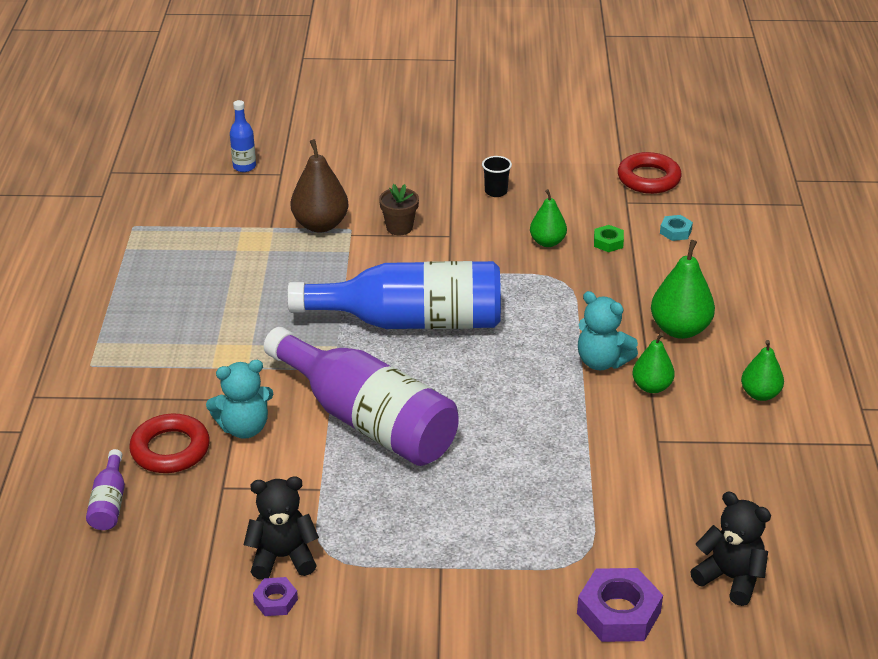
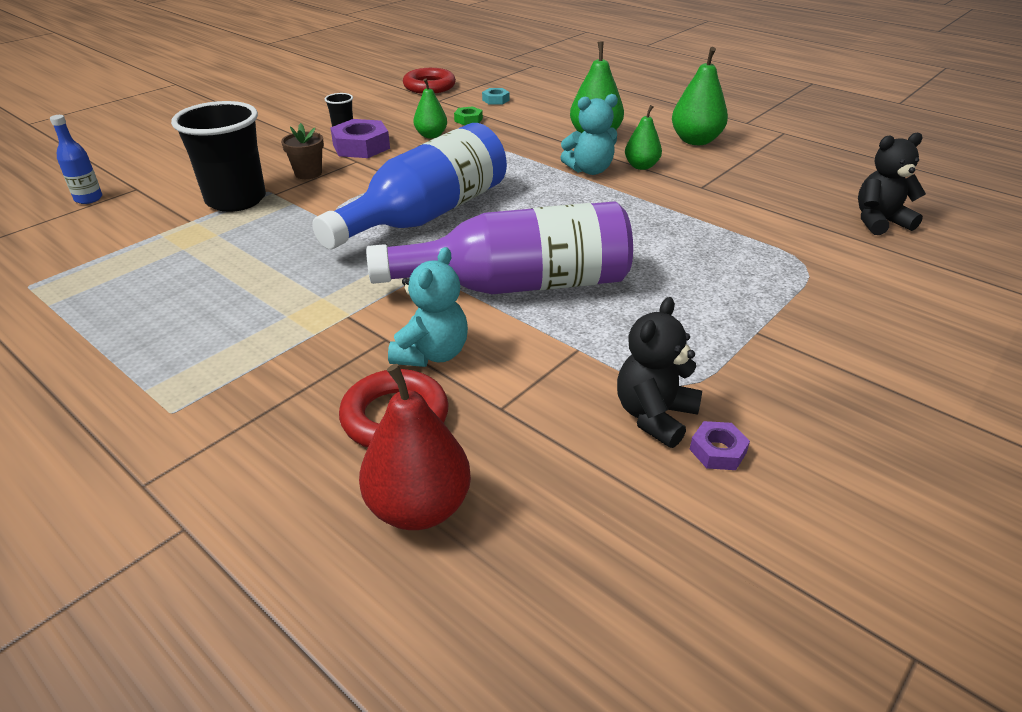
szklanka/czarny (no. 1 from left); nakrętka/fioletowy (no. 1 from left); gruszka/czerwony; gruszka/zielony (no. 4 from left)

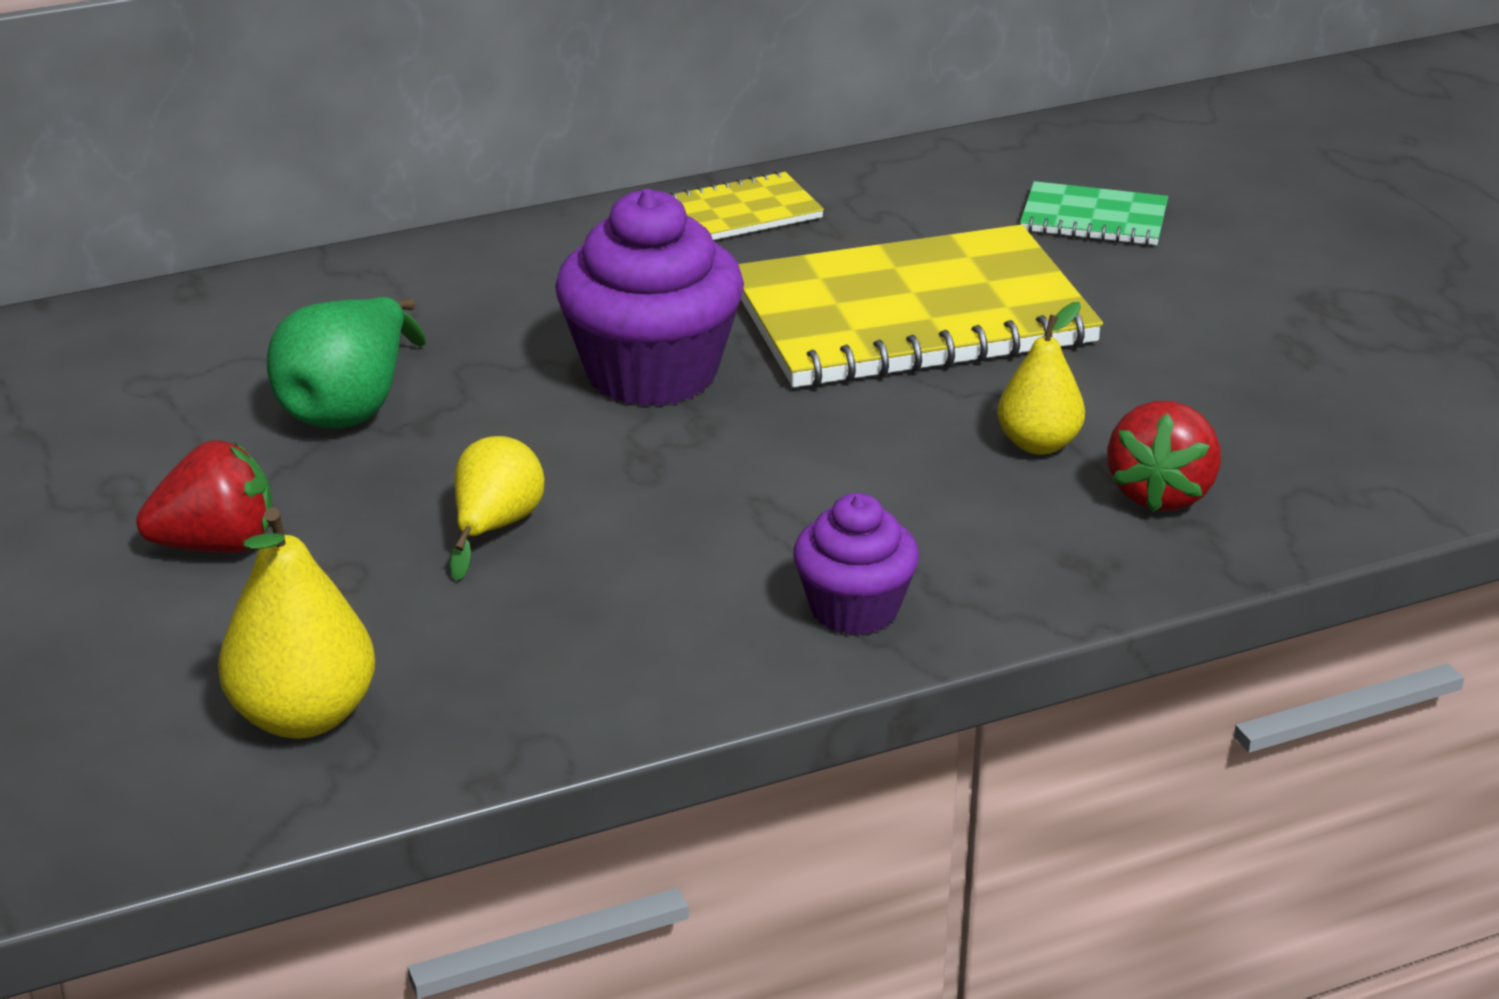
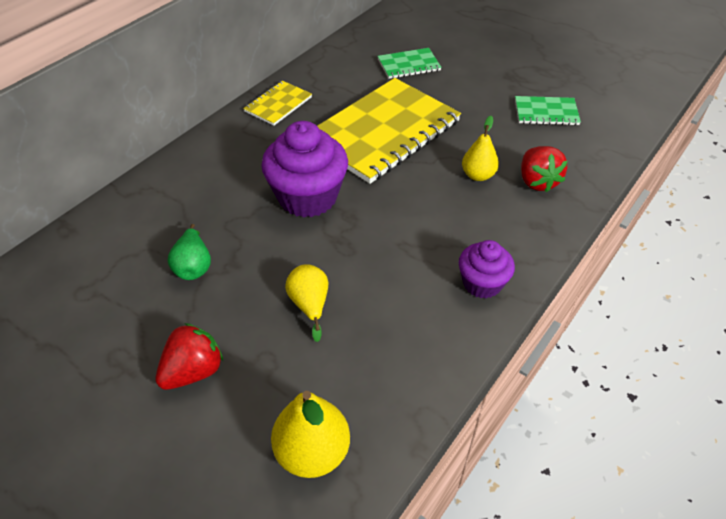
gruszka/zielony; zeszyt/zielony (no. 2 from left)

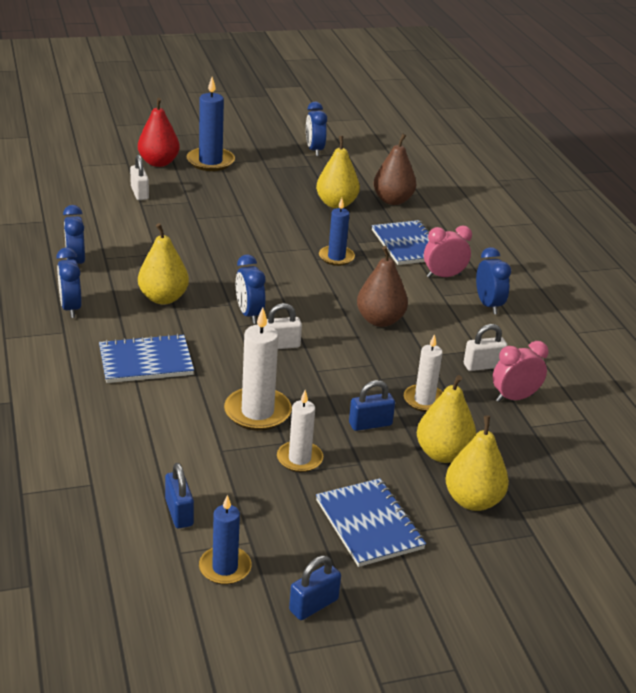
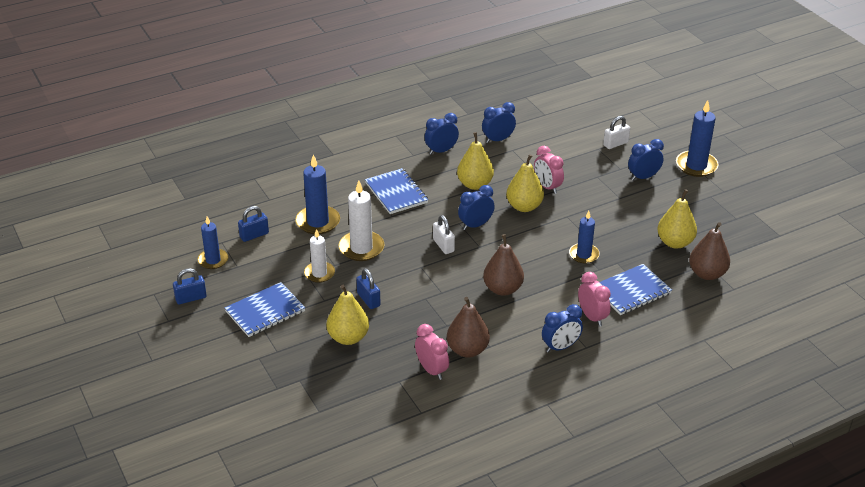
kłódka/niebieski (no. 1 from left); świeca/niebieski (no. 2 from left); gruszka/brązowy (no. 1 from left); gruszka/żółty (no. 3 from left); budzik/różowy (no. 2 from left); budzik/niebieski (no. 5 from left); gruszka/czerwony; świeca/biały (no. 3 from left in the first image)

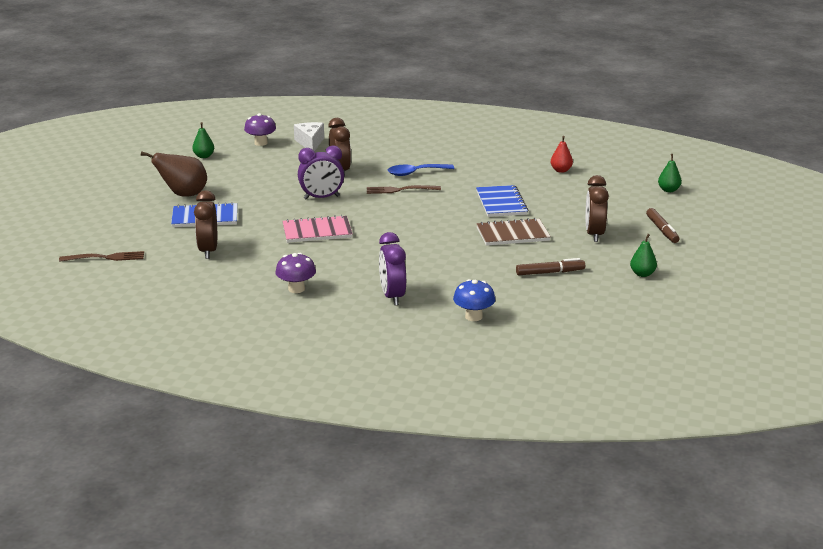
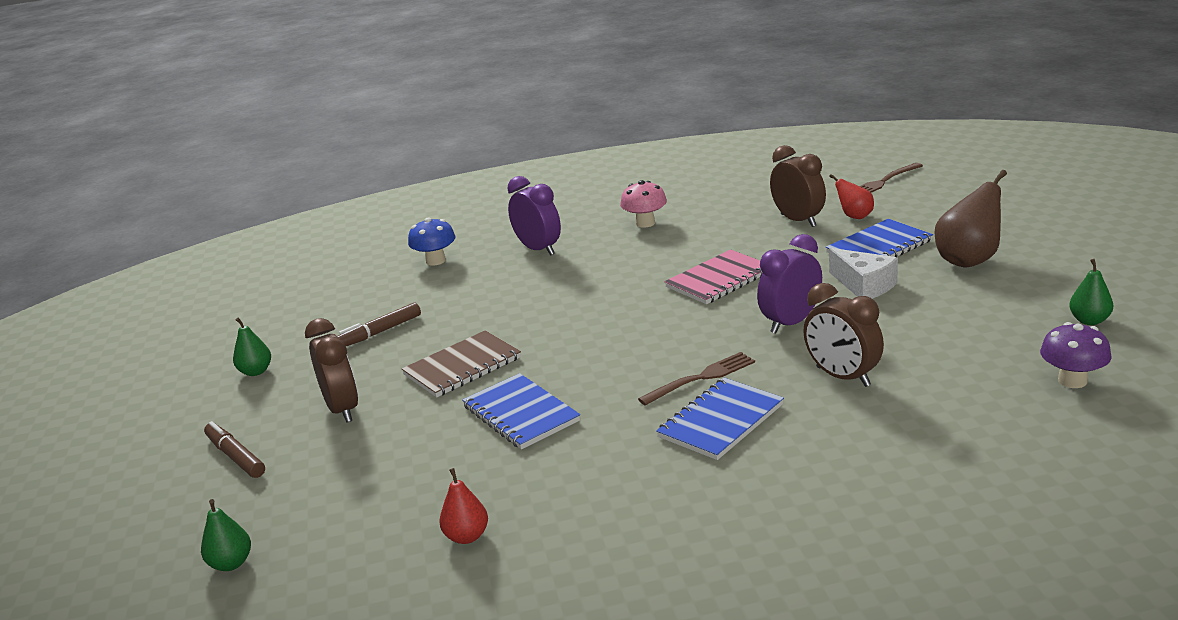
grzyb/różowy; zeszyt/niebieski (no. 2 from left); gruszka/czerwony (no. 2 from left); ser/biały

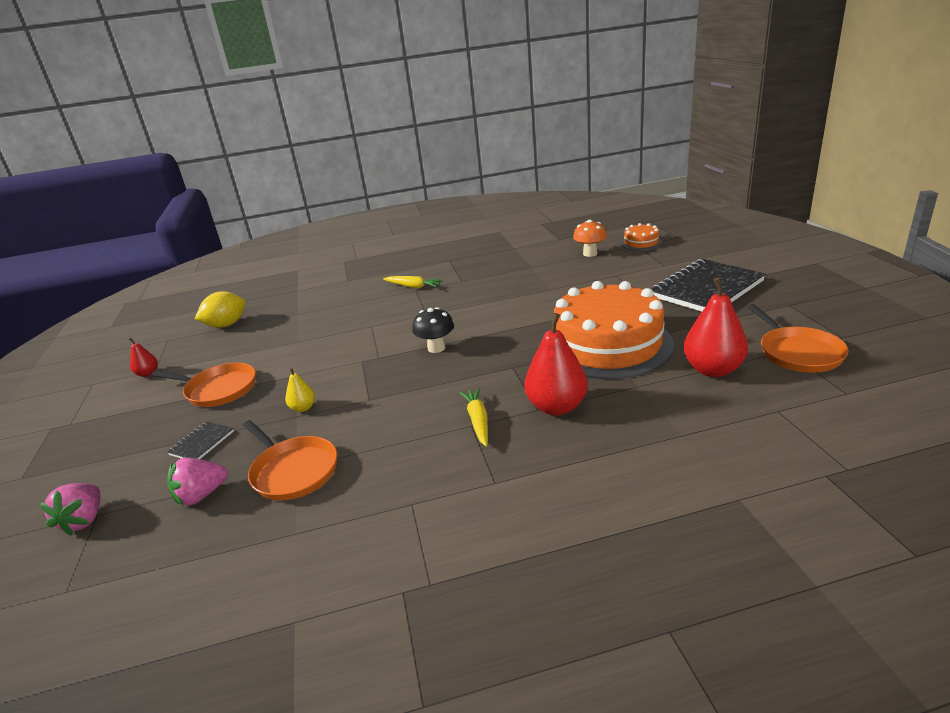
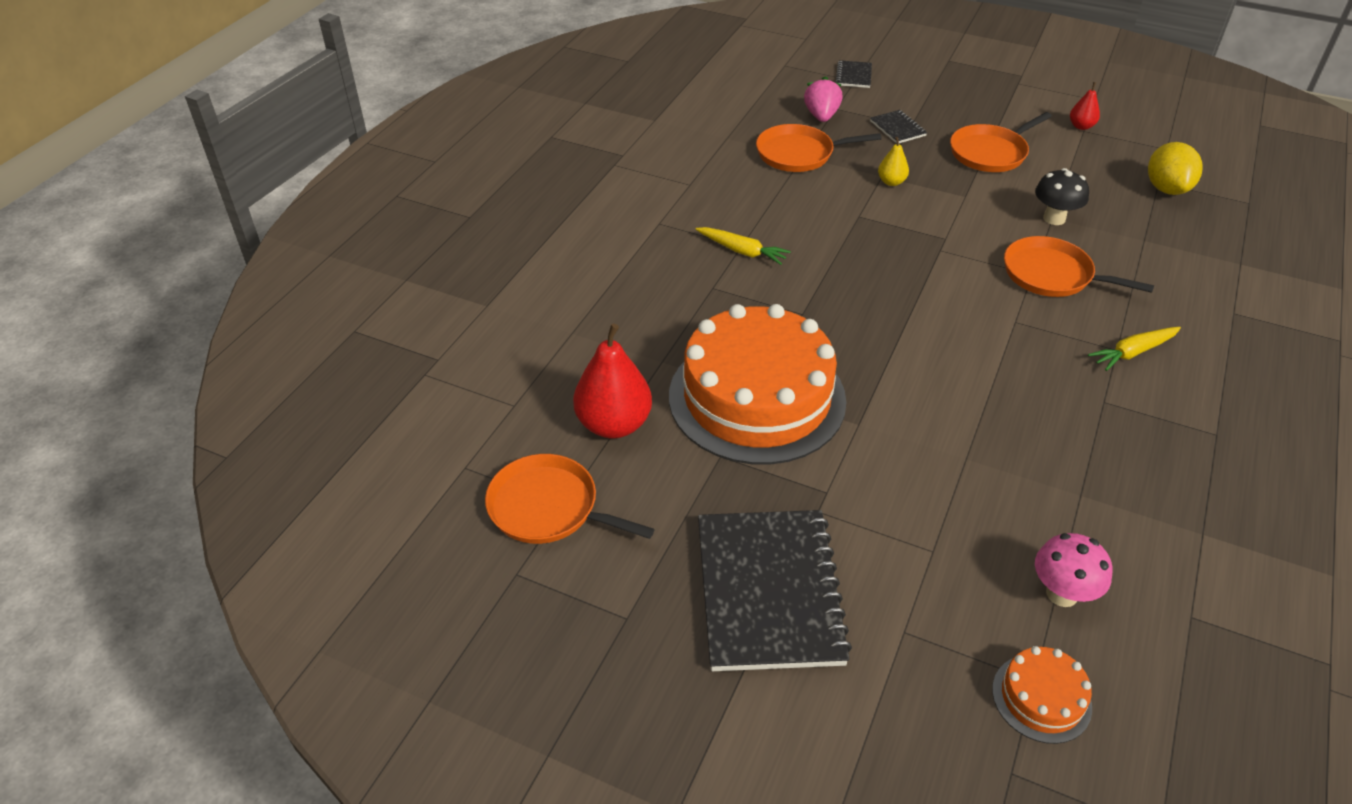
zeszyt/czarny (no. 2 from left); patelnia/pomarańczowy (no. 4 from left); grzyb/czarny; grzyb/różowy; gruszka/czerwony (no. 2 from left in the first image)

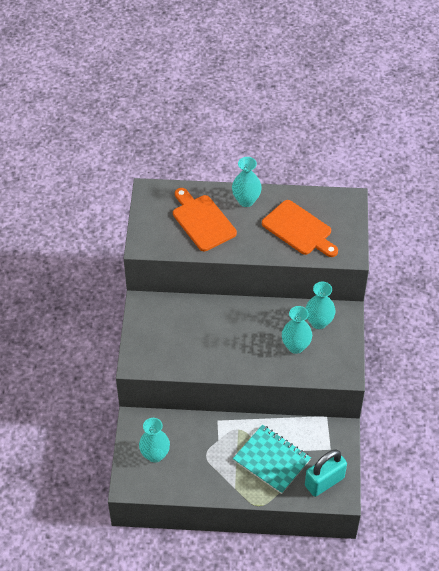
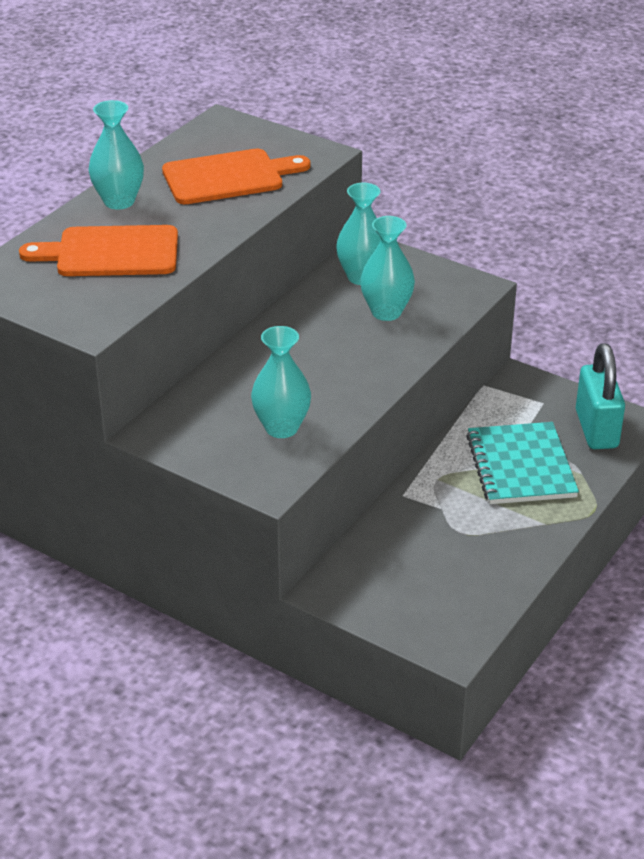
wazon/turkusowy (no. 2 from left); zeszyt/turkusowy

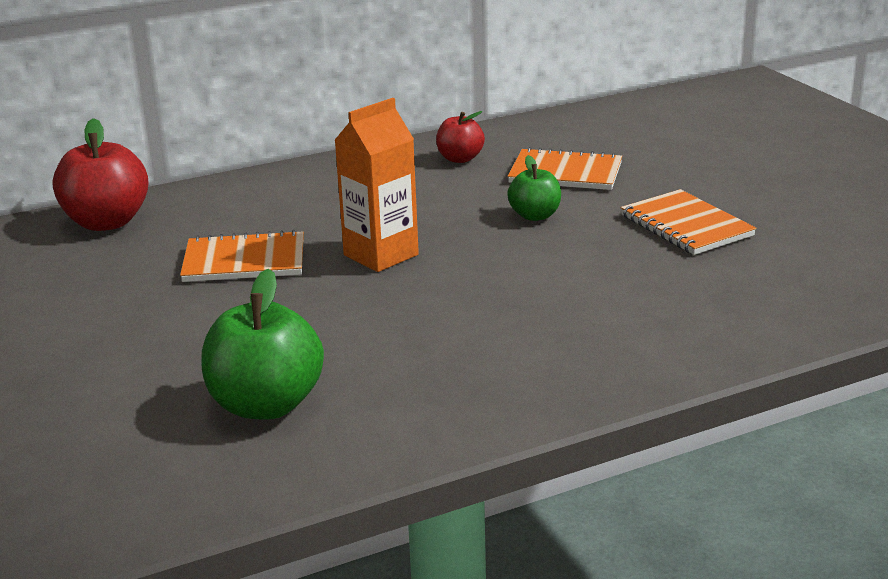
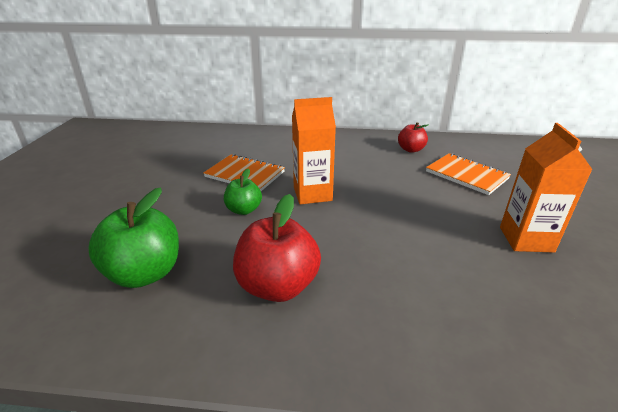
jabłko/zielony (no. 2 from left); jabłko/czerwony (no. 1 from left); karton mleka/pomarańczowy (no. 2 from left)

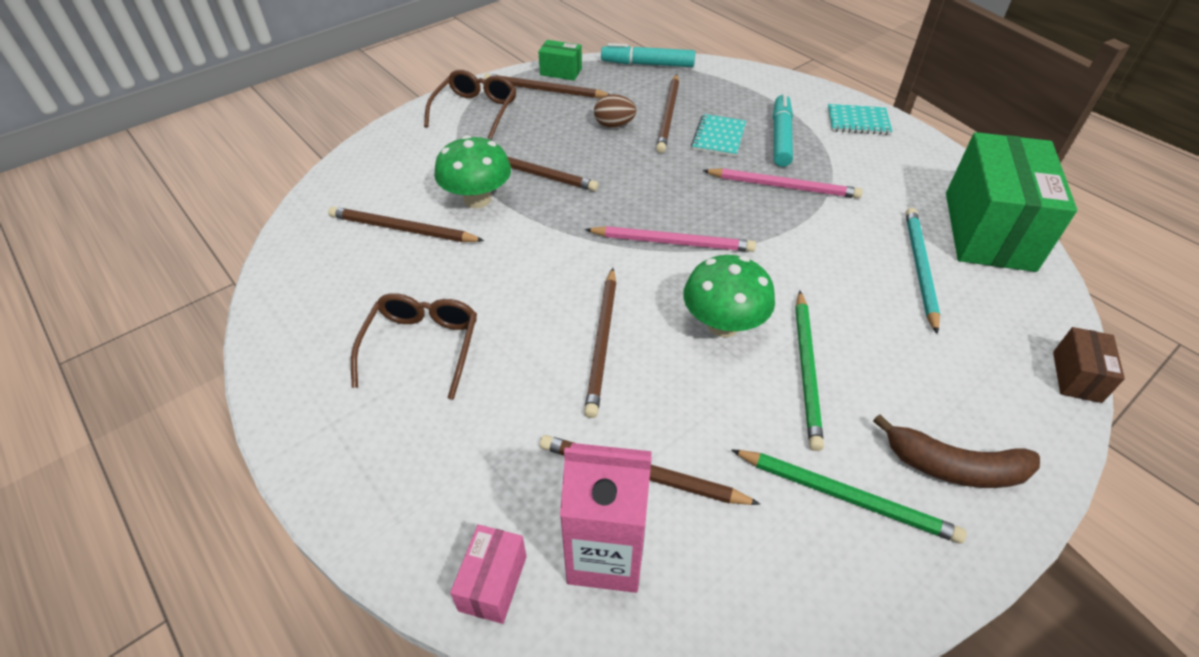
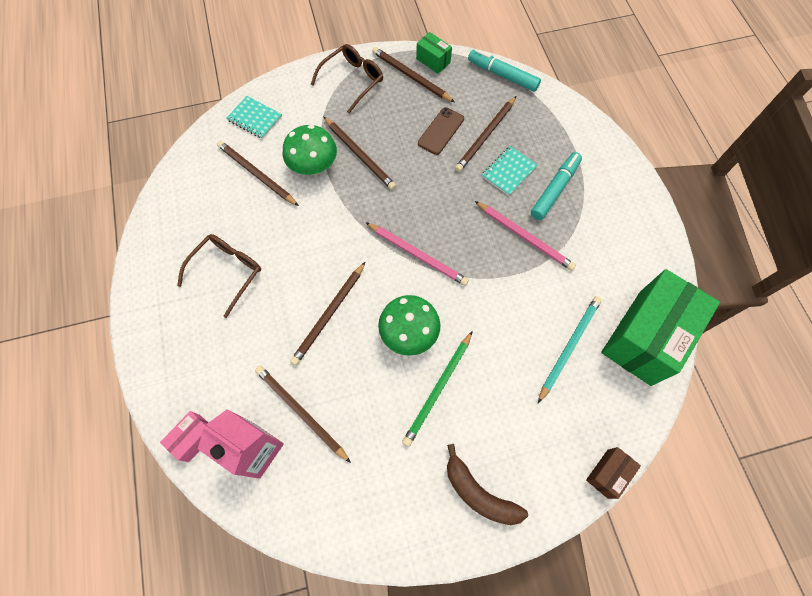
zeszyt/turkusowy (no. 1 from left); telefon/brązowy; ołówek/zielony (no. 2 from left in the first image)

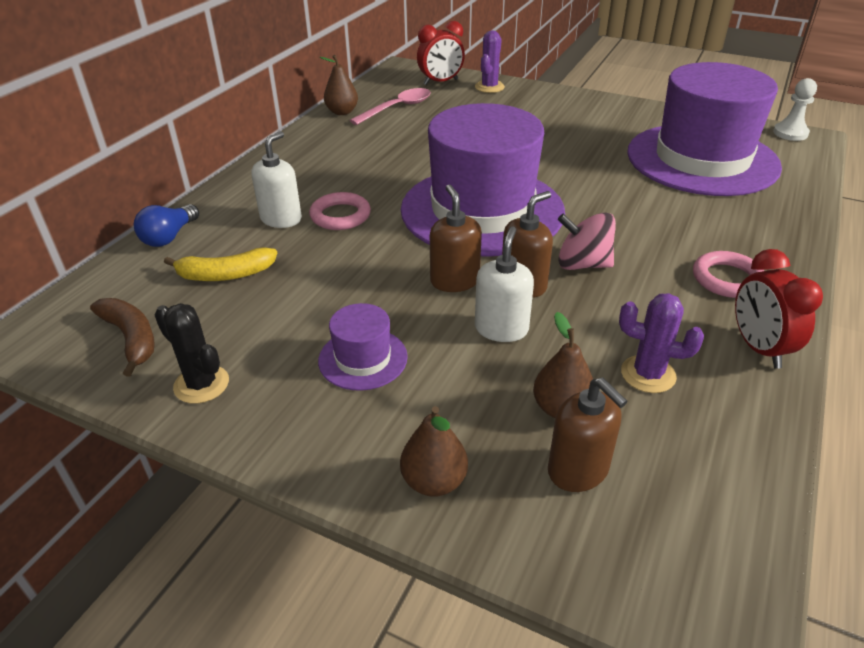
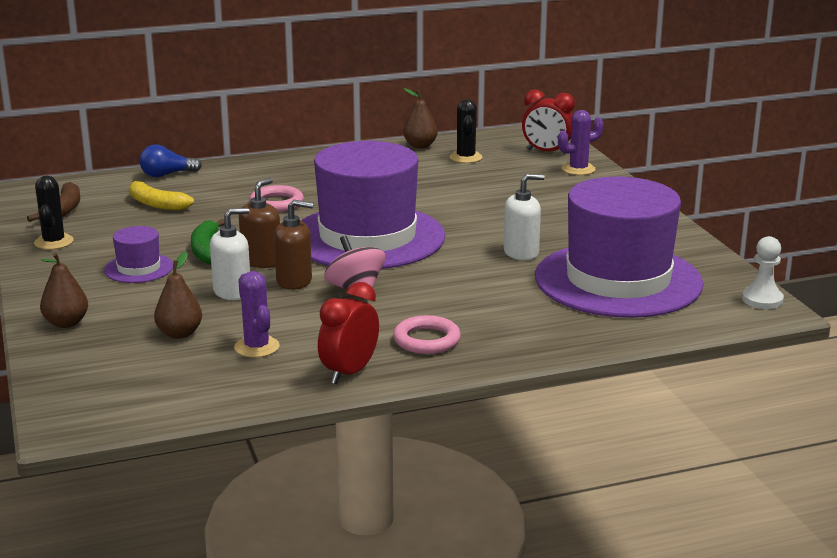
banan/zielony; kaktus/czarny (no. 2 from left); dozownik mydła/biały (no. 2 from left); dozownik mydła/brązowy (no. 3 from left in the first image)

